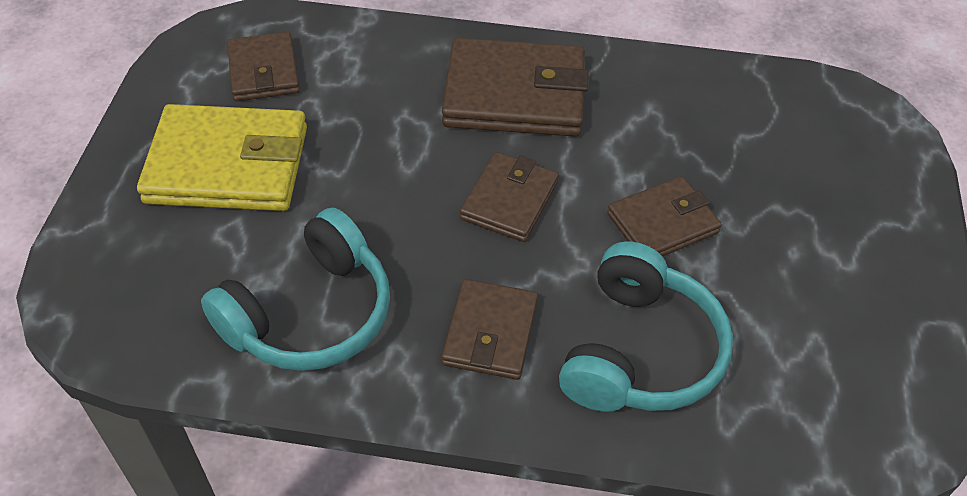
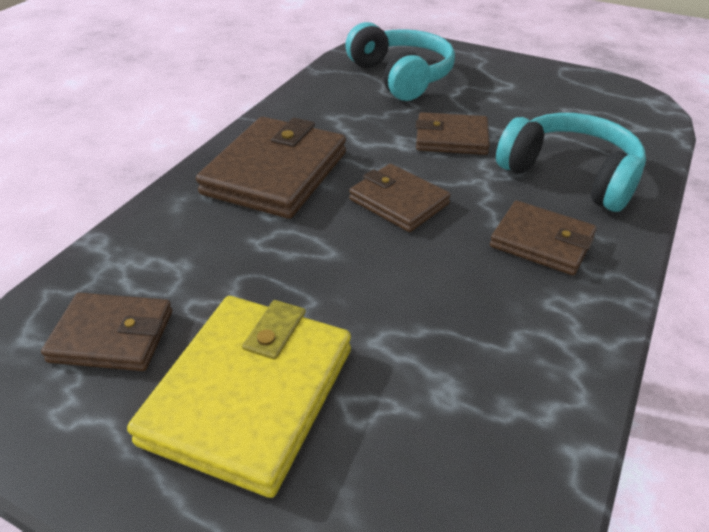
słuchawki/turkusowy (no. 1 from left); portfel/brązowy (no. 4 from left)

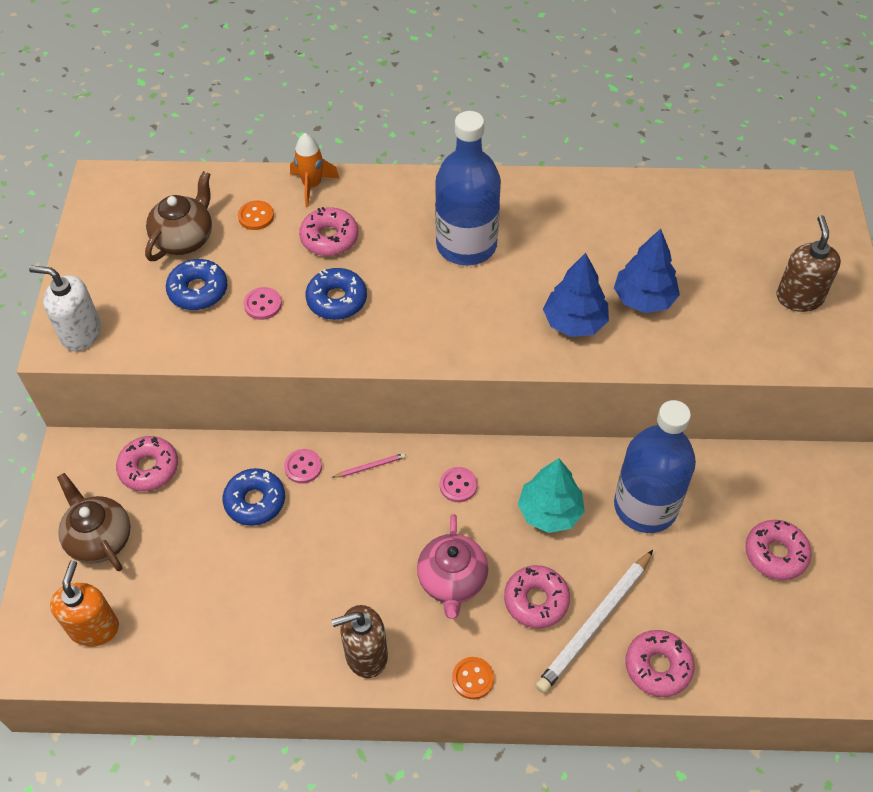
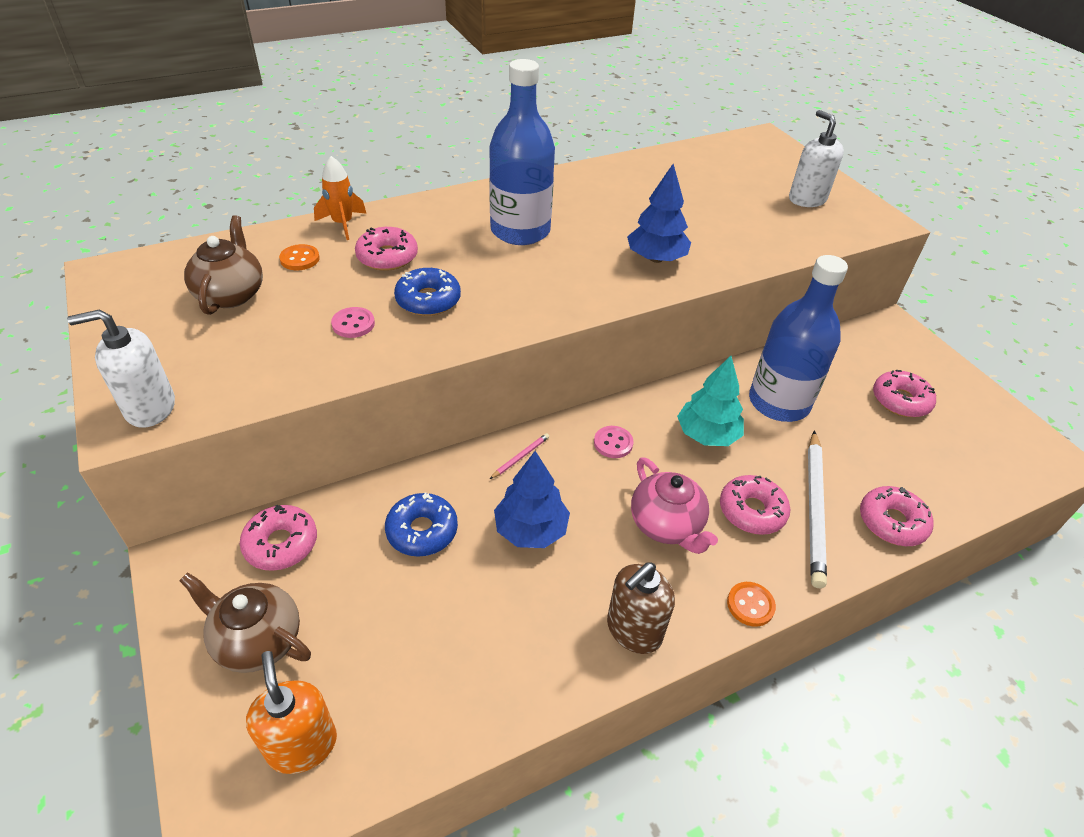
drzewko/niebieski (no. 1 from left); dozownik mydła/biały (no. 2 from left); donut/niebieski (no. 1 from left in the first image); guzik/różowy (no. 2 from left in the first image)

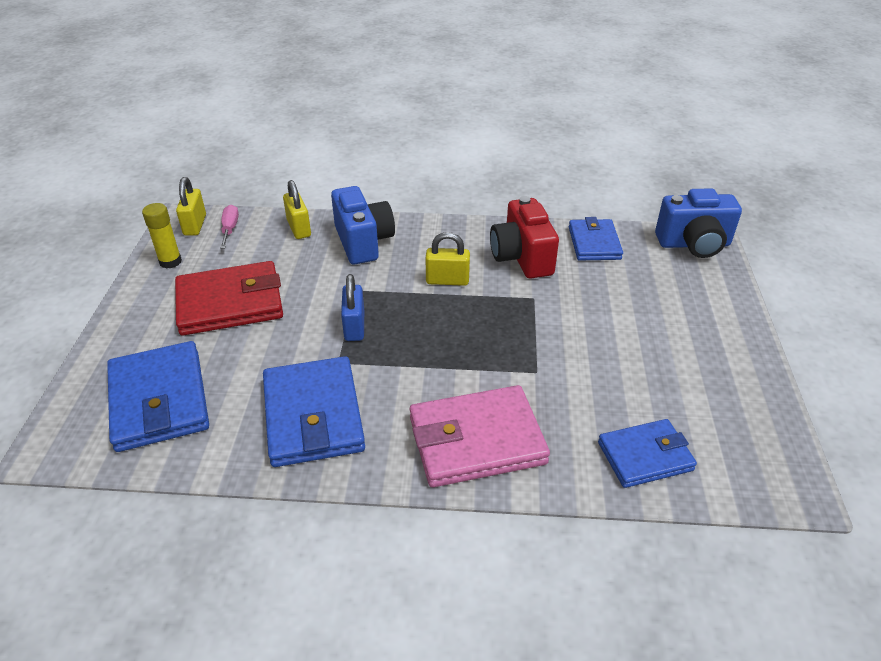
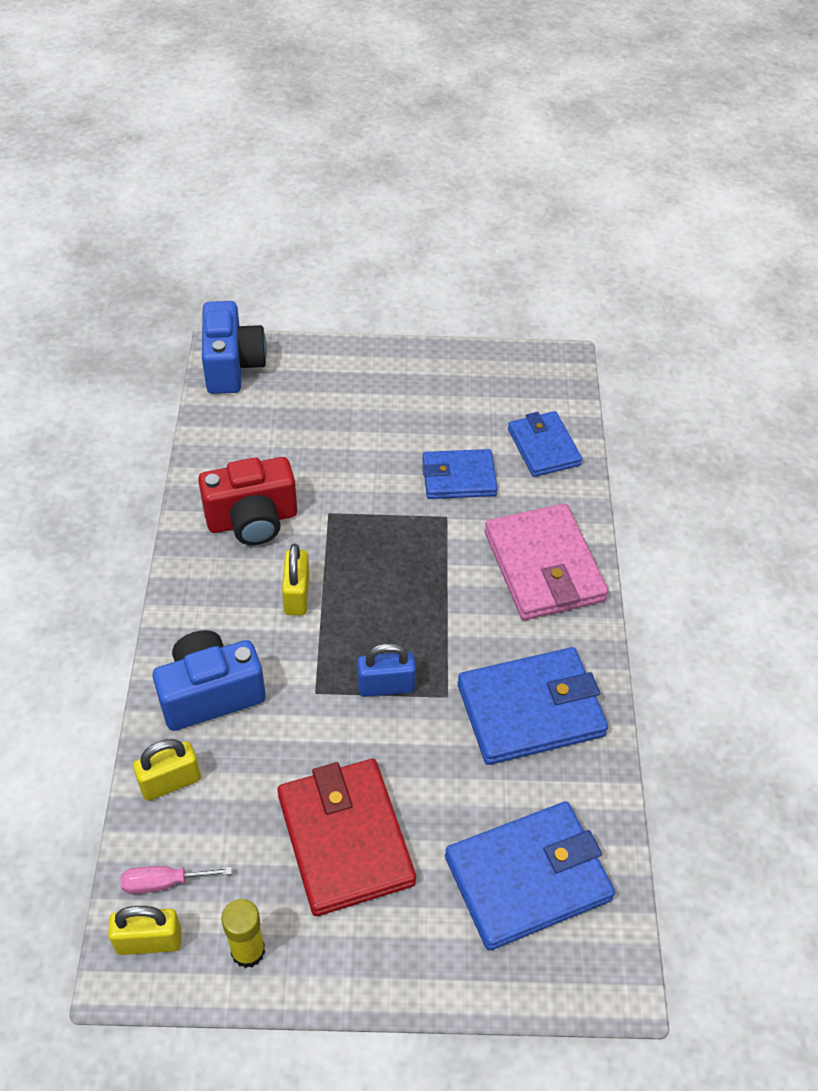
portfel/niebieski (no. 1 from left)

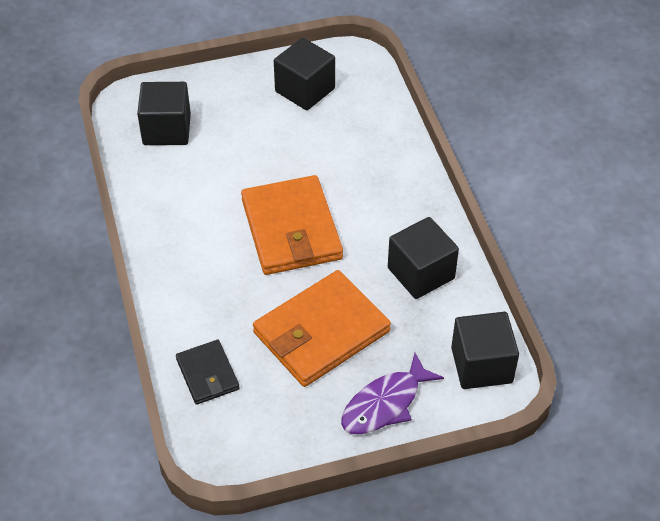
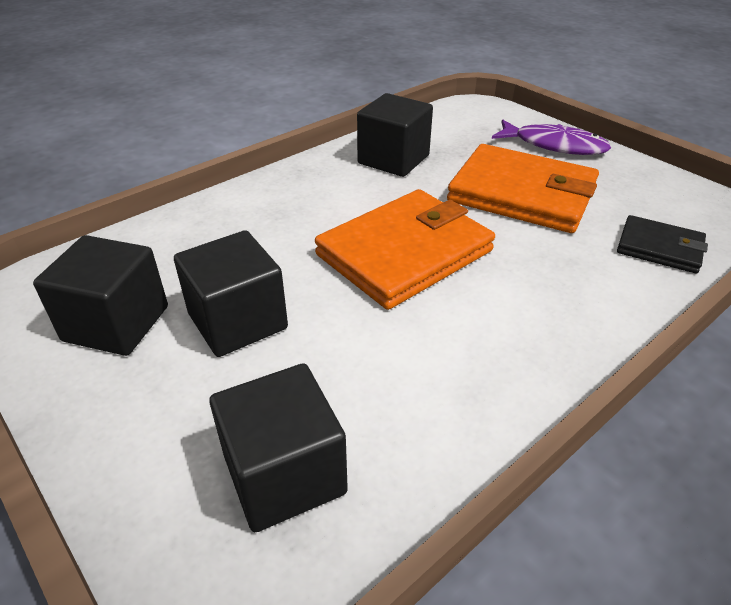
sześcian/czarny (no. 2 from left); portfel/czarny

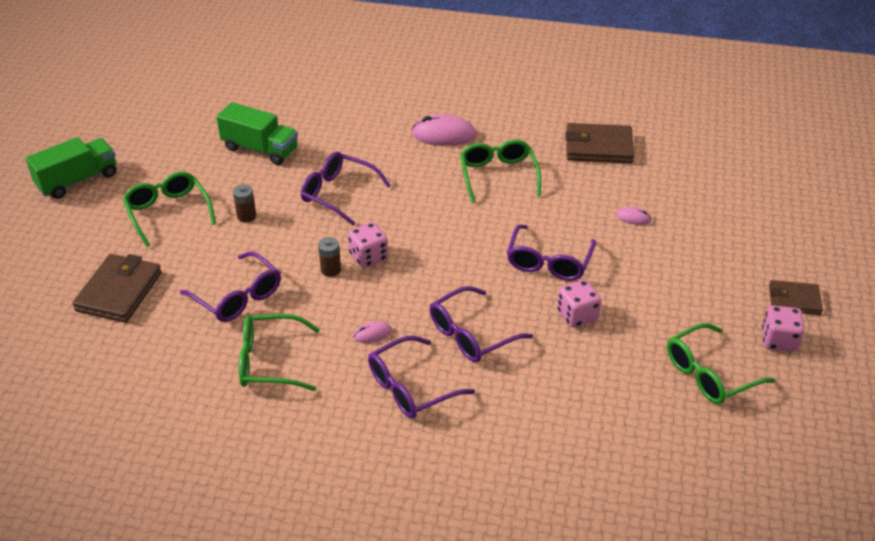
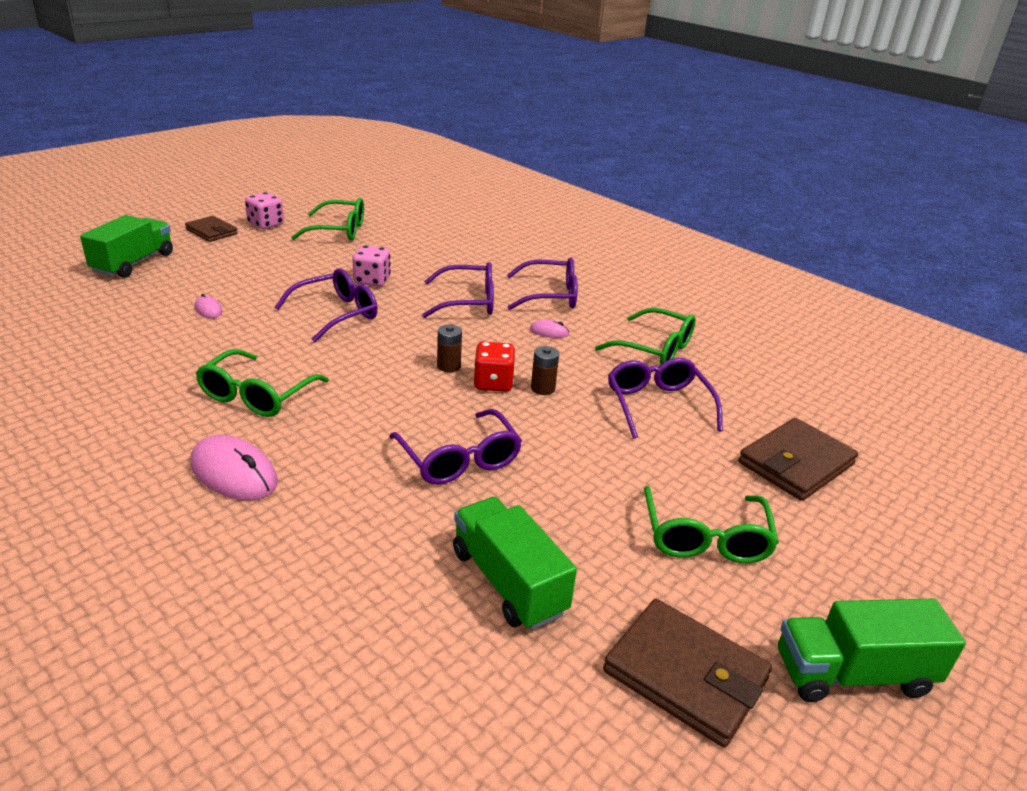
ciężarówka/zielony (no. 1 from left); bateria/brązowy (no. 1 from left); kostka do gry/czerwony; portfel/brązowy (no. 2 from left)

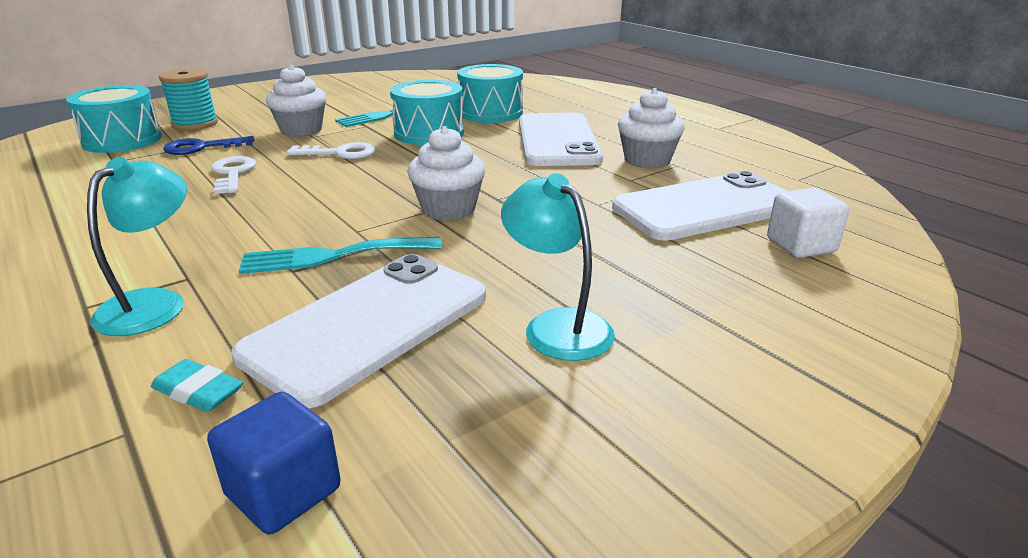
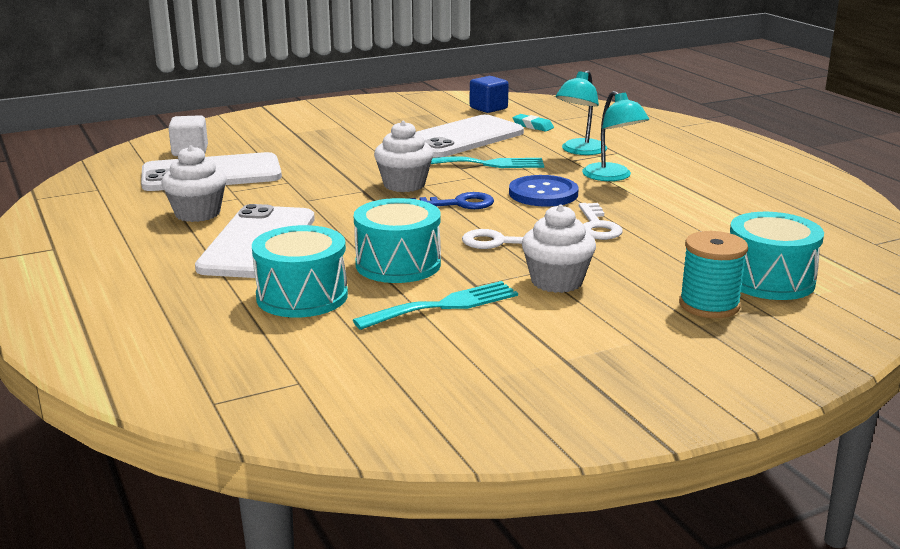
klucz/niebieski; guzik/niebieski; lampka/turkusowy (no. 2 from left)

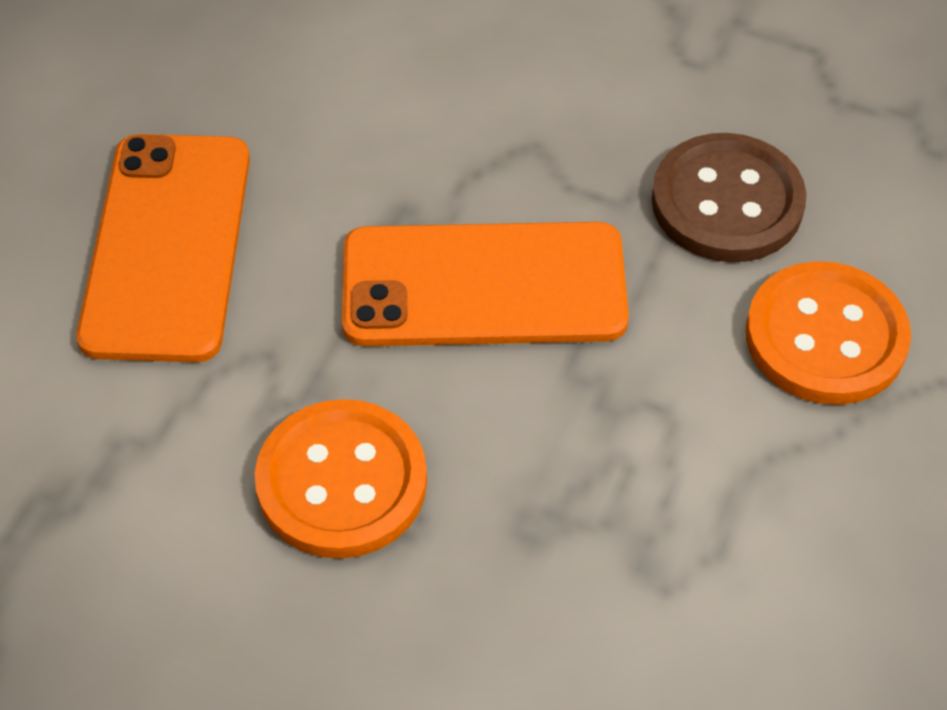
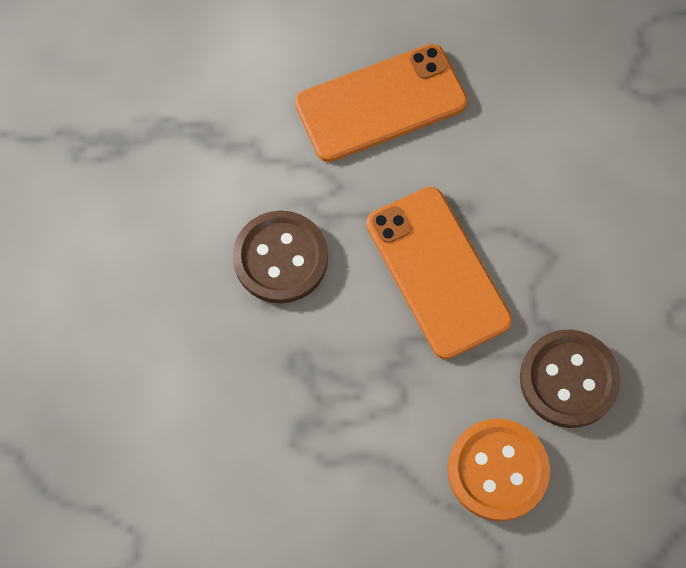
guzik/brązowy (no. 1 from left)

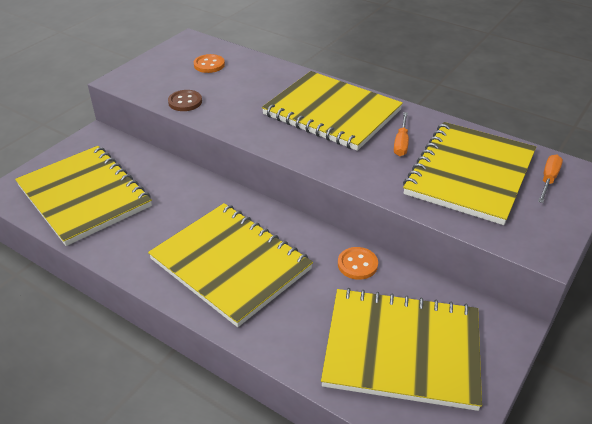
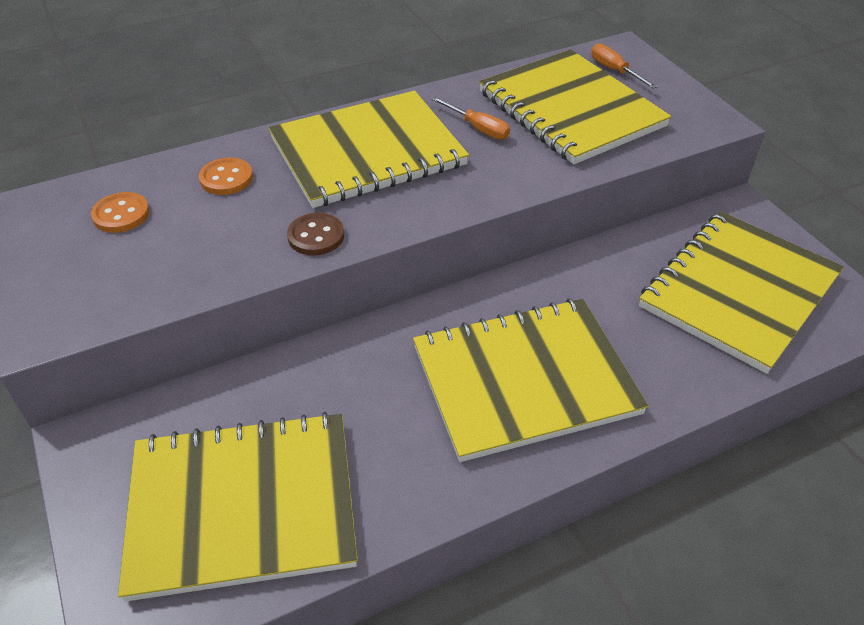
guzik/pomarańczowy (no. 2 from left); guzik/brązowy

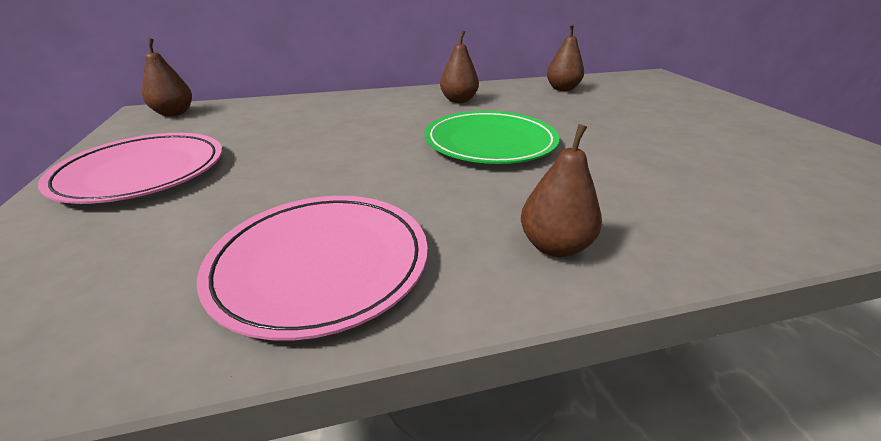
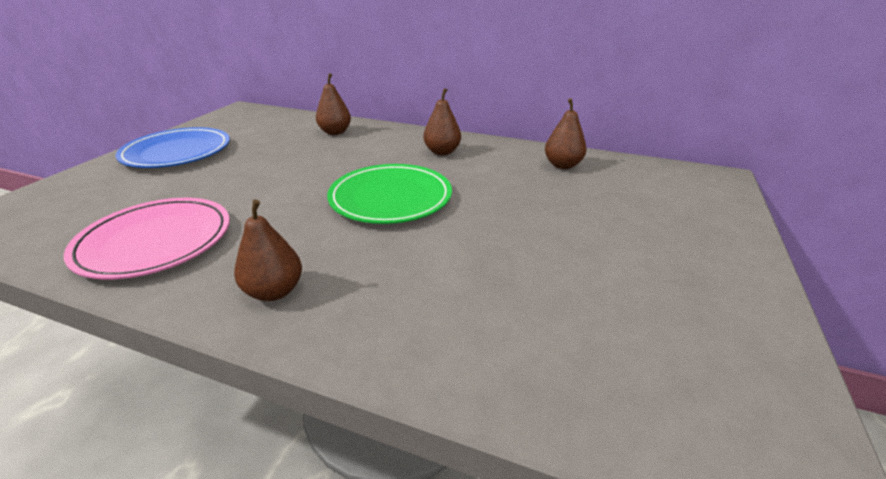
talerz/niebieski; gruszka/brązowy (no. 2 from left)

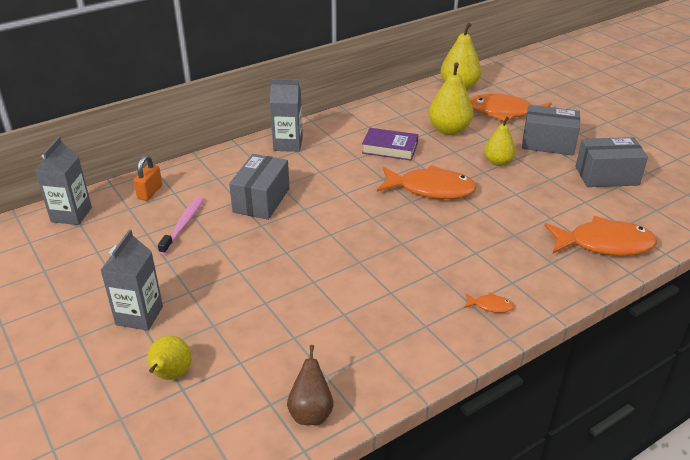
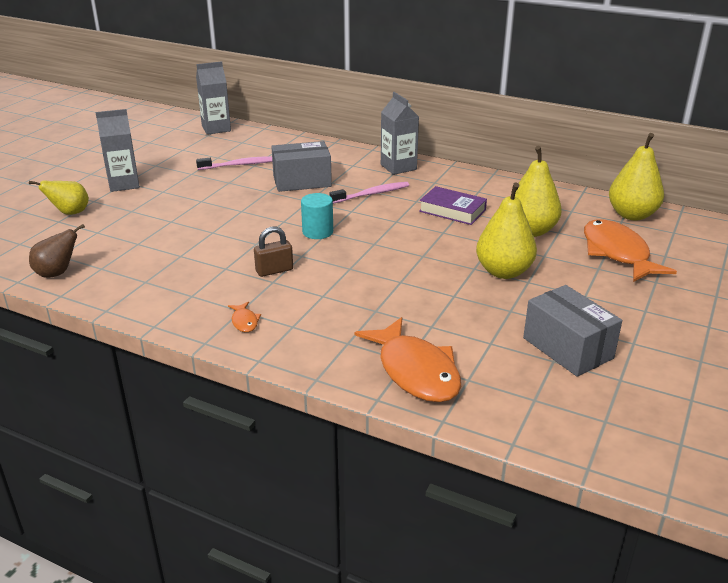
kłódka/brązowy; walec/turkusowy; szczoteczka do zębów/różowy (no. 2 from left); książka/fioletowy; gruszka/żółty (no. 2 from left); kłódka/pomarańczowy; ryba/pomarańczowy (no. 1 from left in the first image); pudełko/szary (no. 2 from left in the first image)

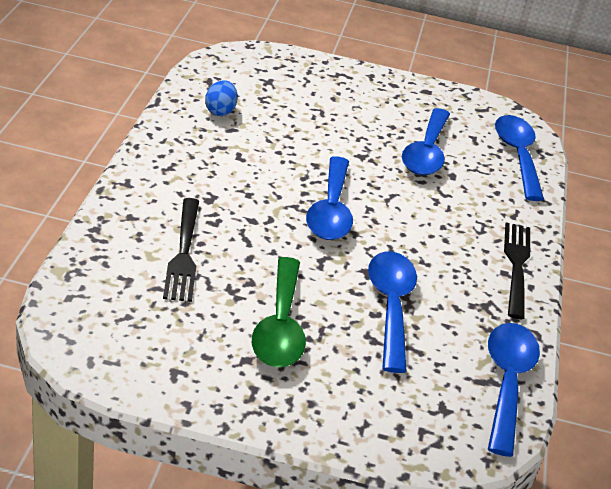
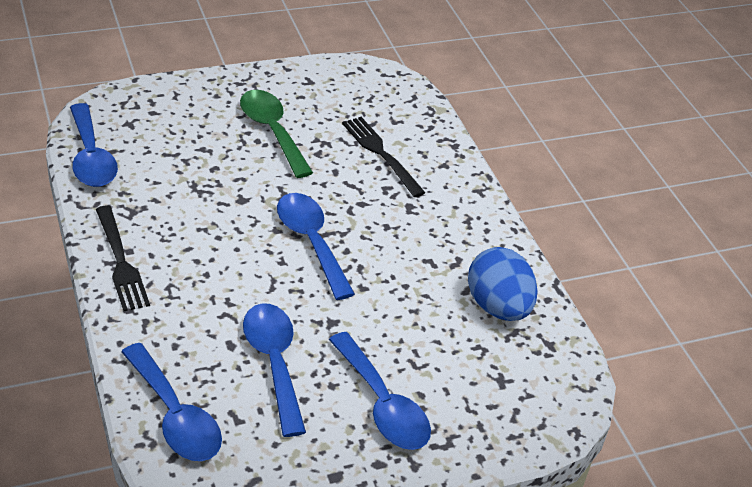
łyżka/niebieski (no. 5 from left); jajko/niebieski

